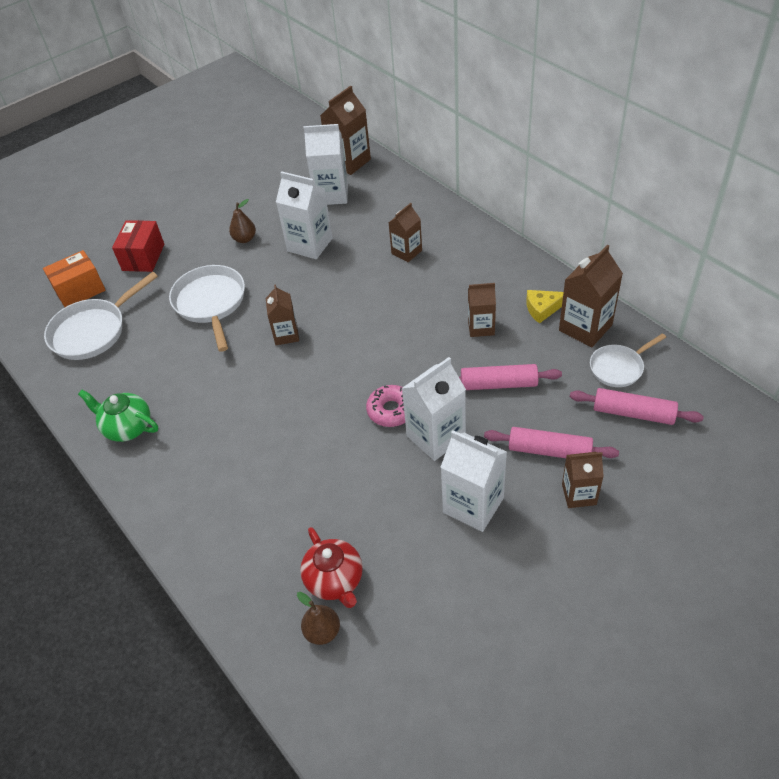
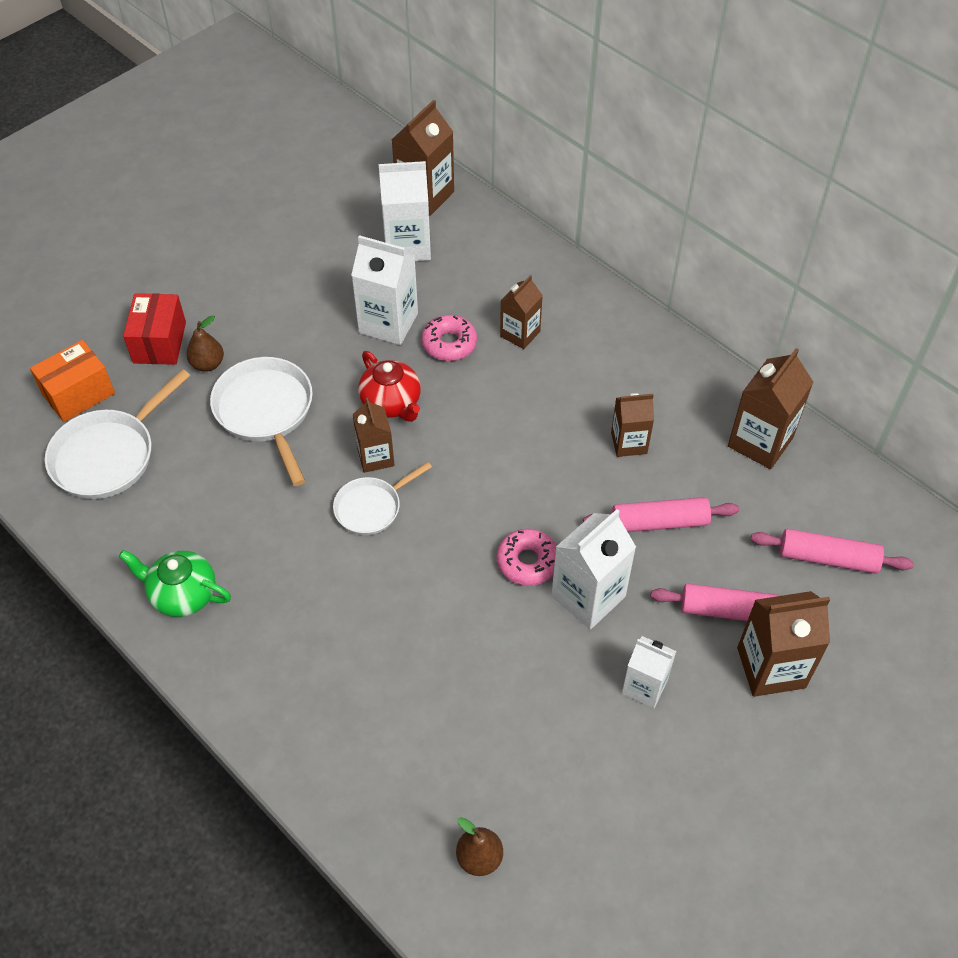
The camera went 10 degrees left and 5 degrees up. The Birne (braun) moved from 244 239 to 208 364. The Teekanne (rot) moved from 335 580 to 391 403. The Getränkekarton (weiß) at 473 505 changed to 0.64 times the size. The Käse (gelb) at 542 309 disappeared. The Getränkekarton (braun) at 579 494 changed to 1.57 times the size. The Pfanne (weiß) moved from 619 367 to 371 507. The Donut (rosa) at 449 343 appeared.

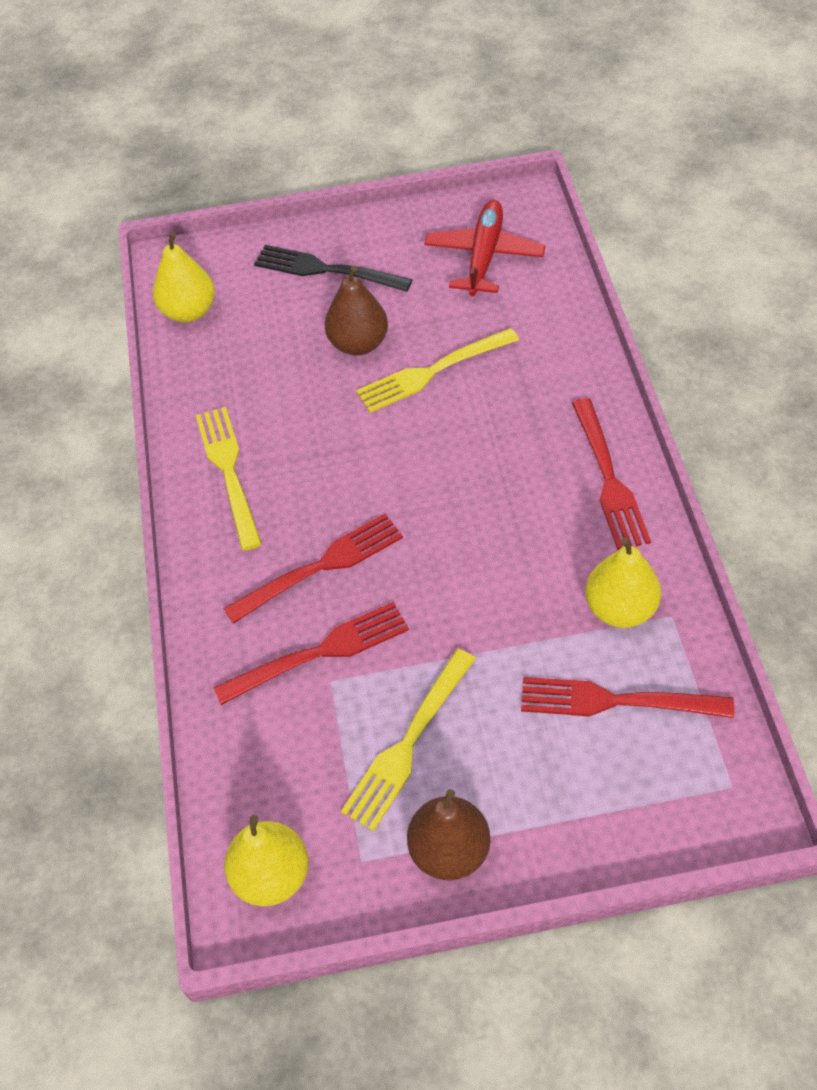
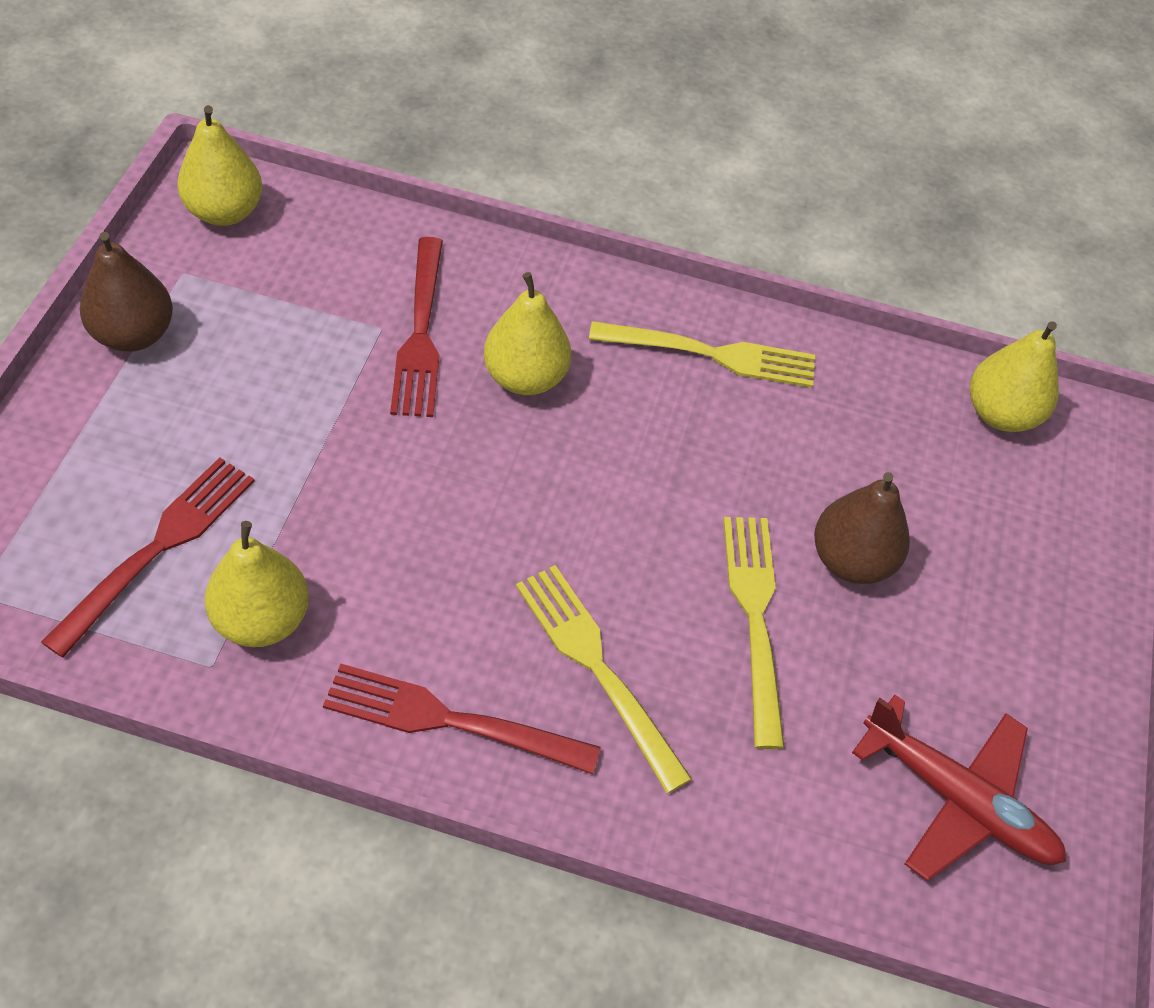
The camera went 105 degrees right and 0 degrees up. The Gabel (rot) at 320 567 was replaced by the Birne (gelb) at 525 377. The Gabel (schwarz) at 326 270 disappeared. The Gabel (gelb) moved from 408 743 to 597 668.

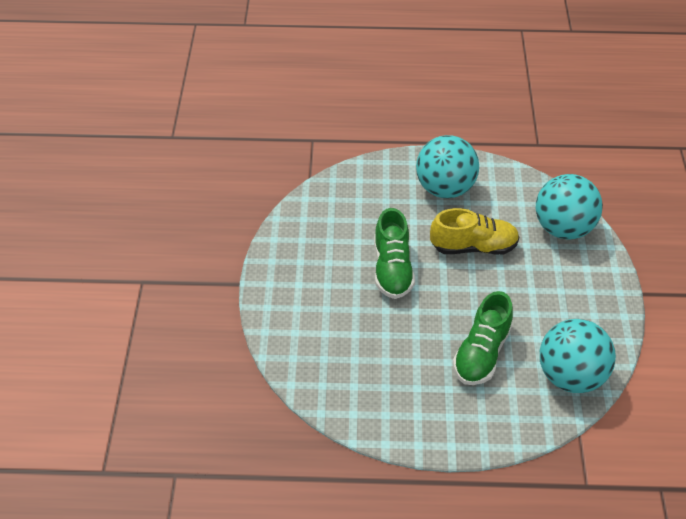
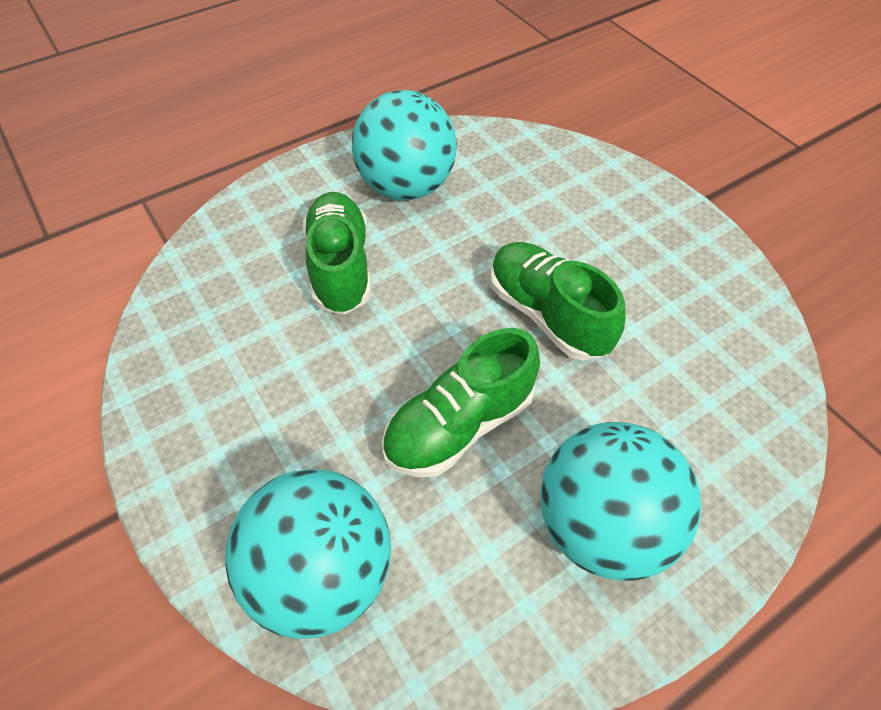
The camera went 145 degrees right and 5 degrees up. The Schuh (gelb) at 473 246 became the Schuh (grün) at 459 424. The Ball (türkis) moved from 570 375 to 406 187.

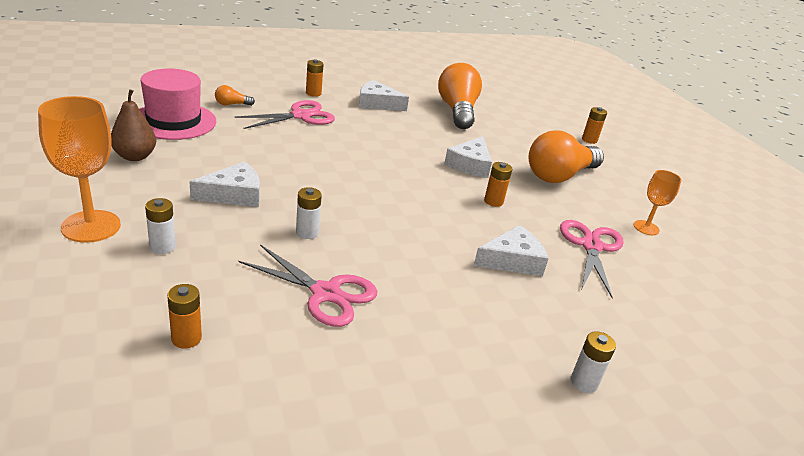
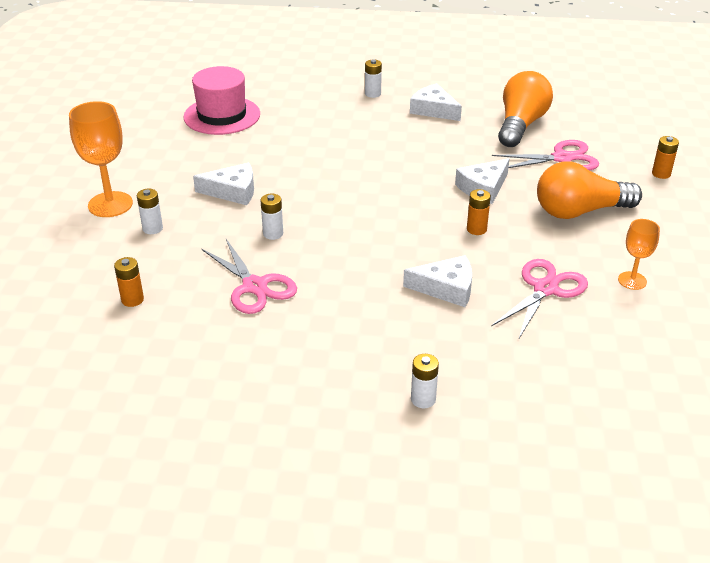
The camera went 30 degrees right and 5 degrees up. The Birne (braun) at 135 156 disappeared. The Glühbirne (orange) at 232 104 disappeared. The Schere (rosa) moved from 300 116 to 562 158. The Batterie (orange) at 313 93 became the Batterie (weiß) at 372 94.

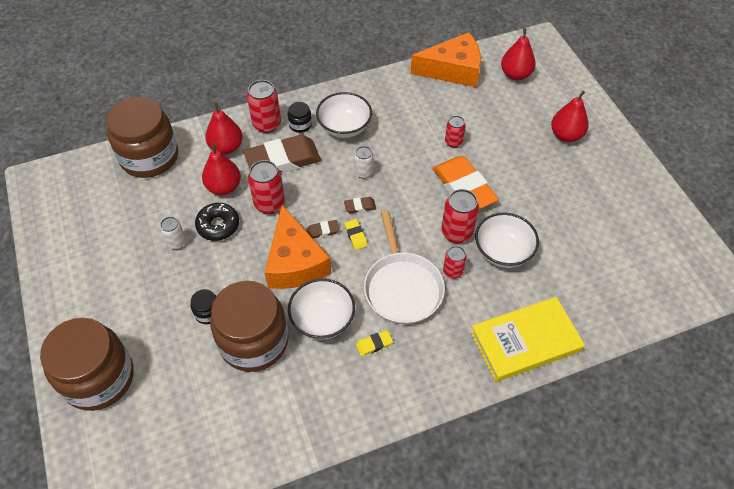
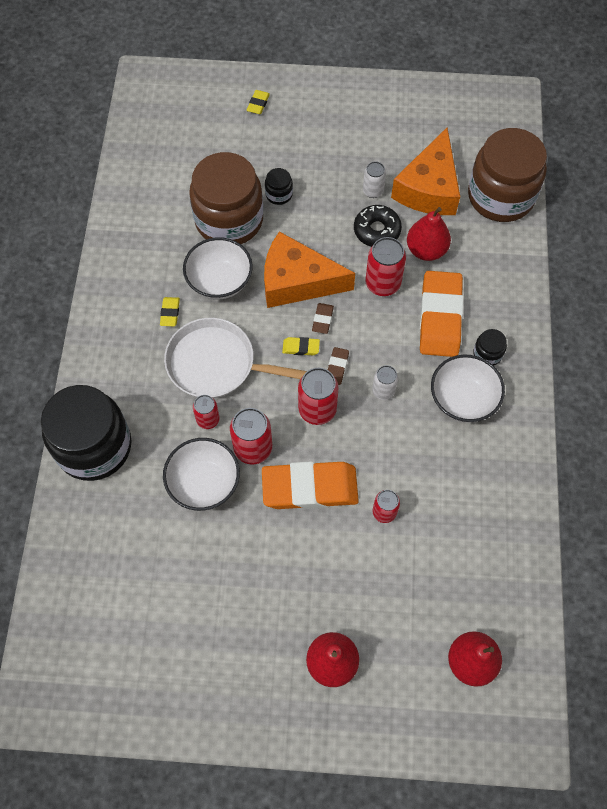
The camera went 115 degrees right and 10 degrees up. The Einmachglas (braun) at 99 378 was replaced by the Radiergummi (gelb) at 258 104. The Birne (rot) at 226 147 disappeared. The Radiergummi (braun) at 283 160 became the Radiergummi (orange) at 440 317. The Dose (rot) moved from 267 124 to 317 409. The Käse (orange) moved from 453 70 to 429 188. The Buch (gelb) at 525 341 was replaced by the Einmachglas (schwarz) at 94 446.

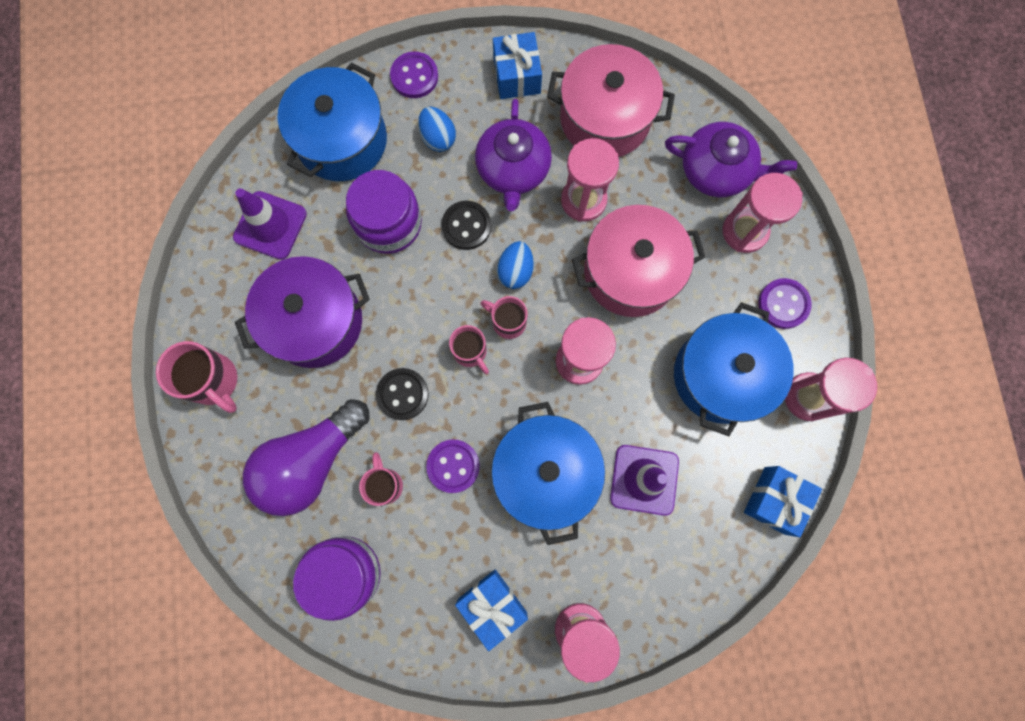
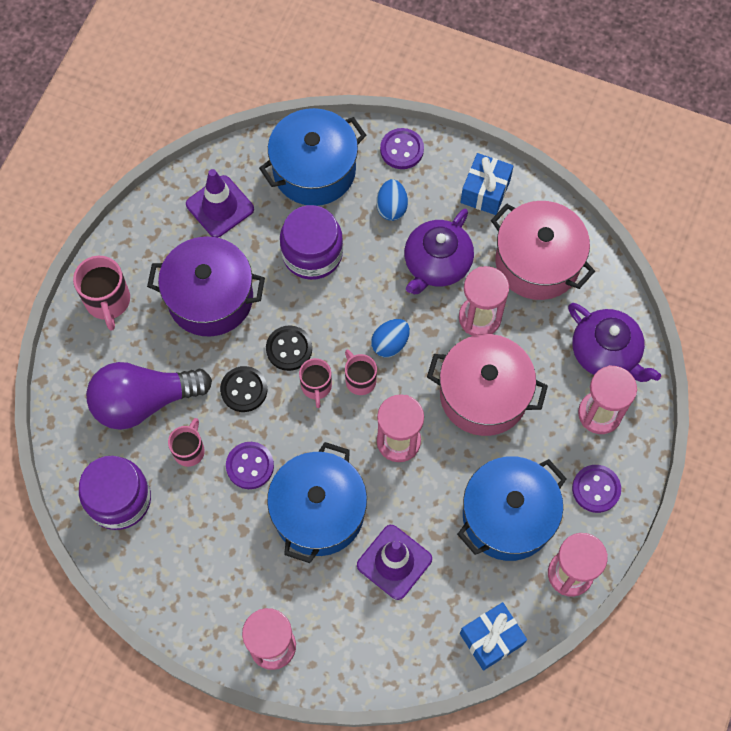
The camera went 30 degrees right and 10 degrees down. The Knopf (schwarz) moved from 466 226 to 289 349. The Geschenk (blau) at 492 605 disappeared.

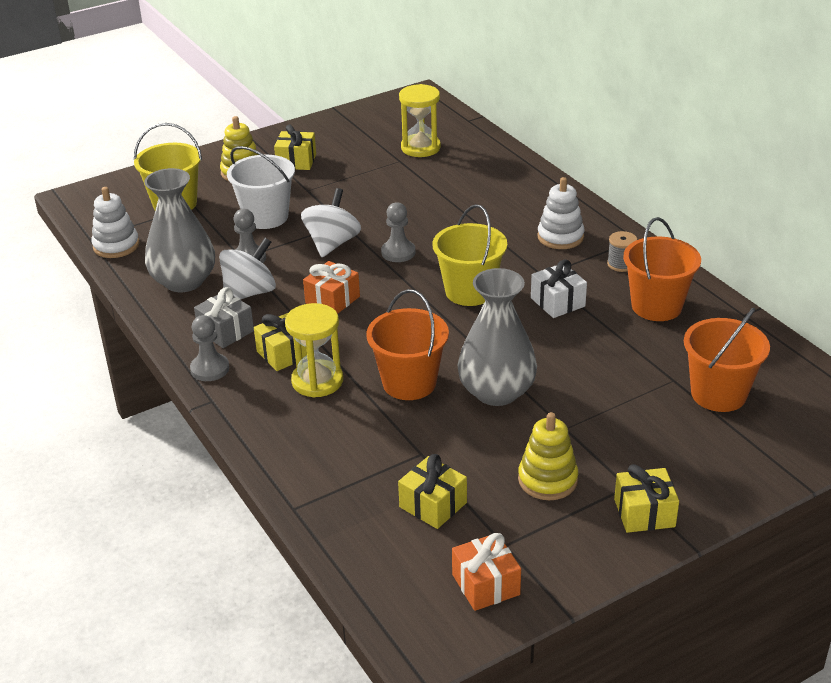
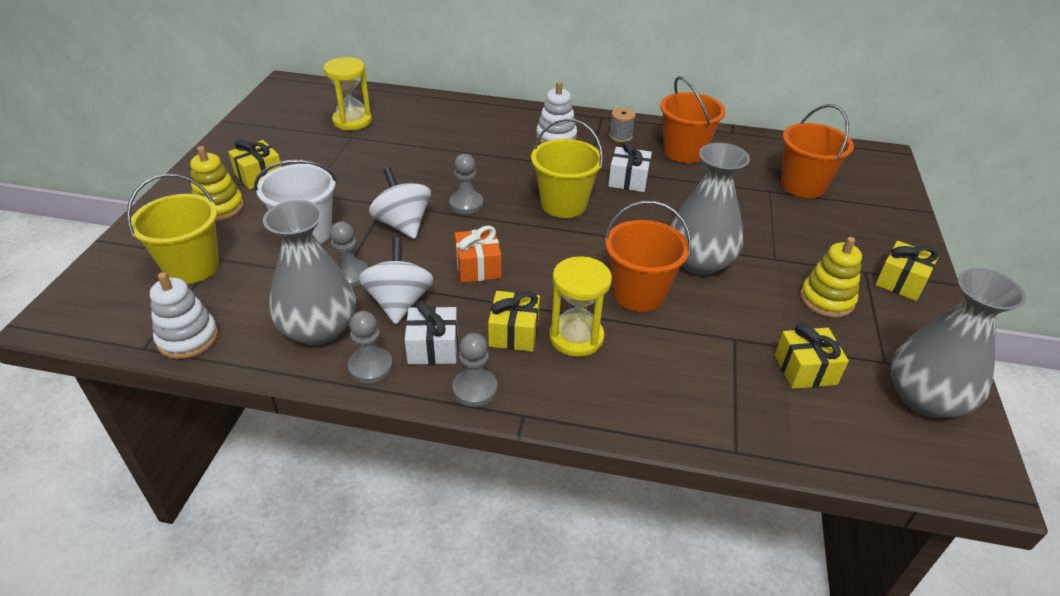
The camera went 50 degrees left and 5 degrees up. The Geschenk (grau) at 226 331 became the Geschenk (weiß) at 433 347. The Geschenk (orange) at 485 584 was replaced by the Vase (grau) at 925 398. The Bauer (grau) at 370 367 appeared.

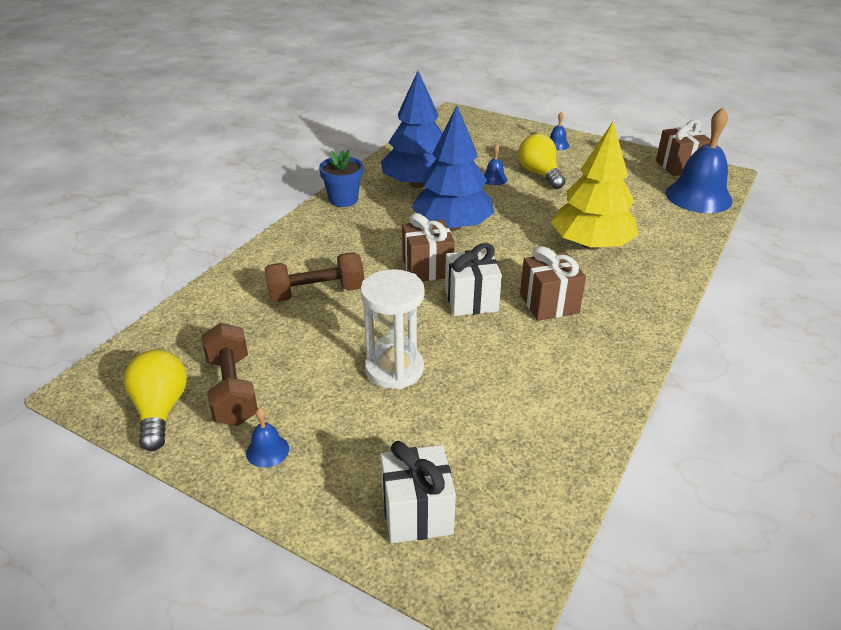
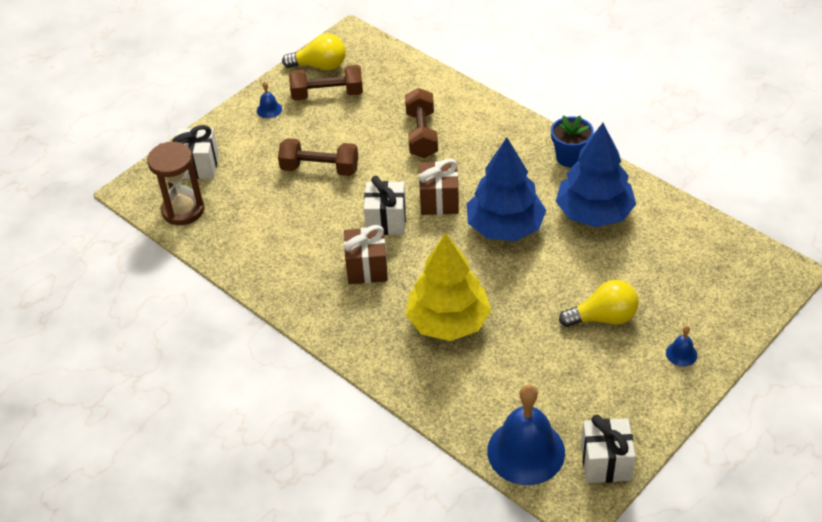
The camera went 105 degrees right and 10 degrees up. The Sanduhr (weiß) at 394 369 was replaced by the Hantel (braun) at 320 169. The Glocke (blau) at 494 179 disappeared. The Geschenk (braun) at 679 166 became the Geschenk (weiß) at 605 463. The Sanduhr (braun) at 183 210 appeared.

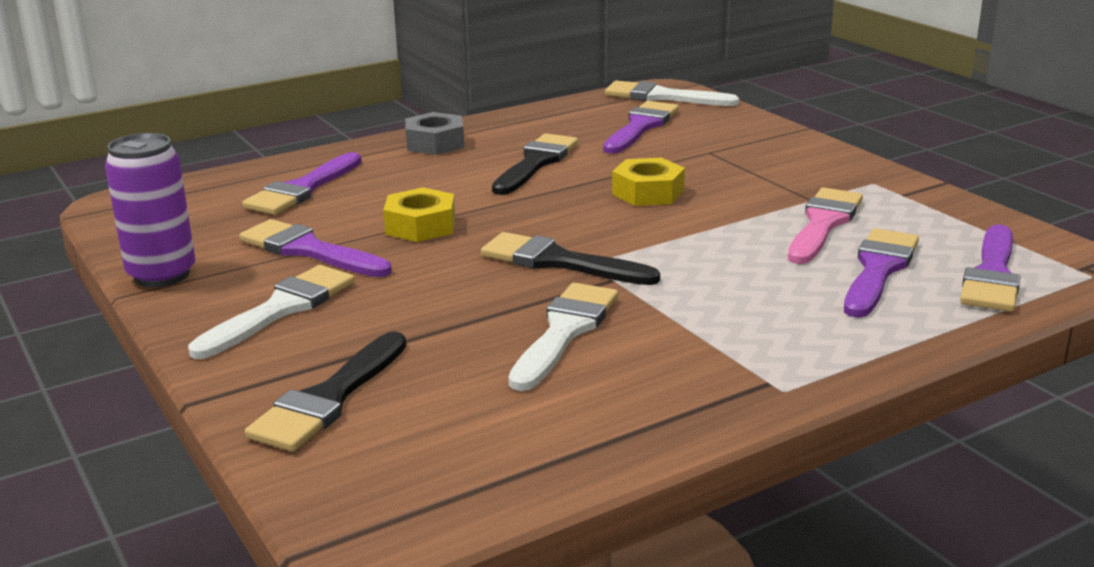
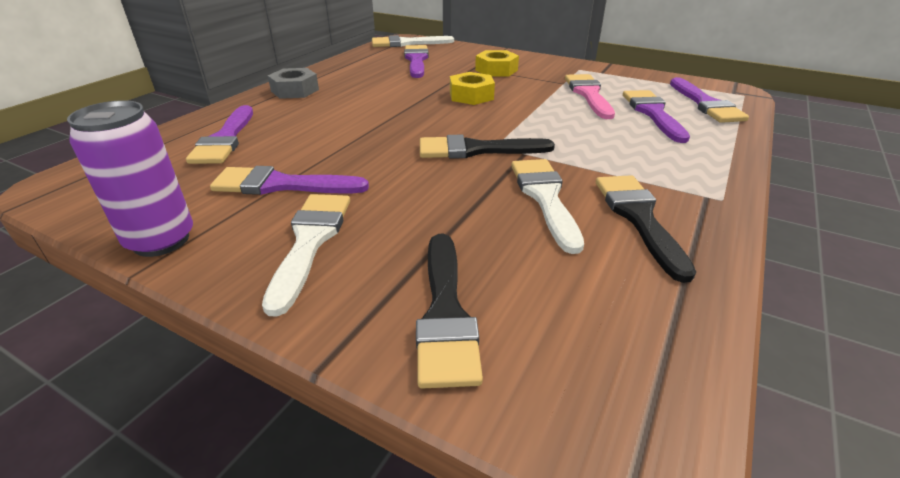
The camera went 30 degrees left and 10 degrees up. The Sechskantmutter (gelb) moved from 420 226 to 496 70. The Pinsel (schwarz) moved from 536 163 to 638 218.

